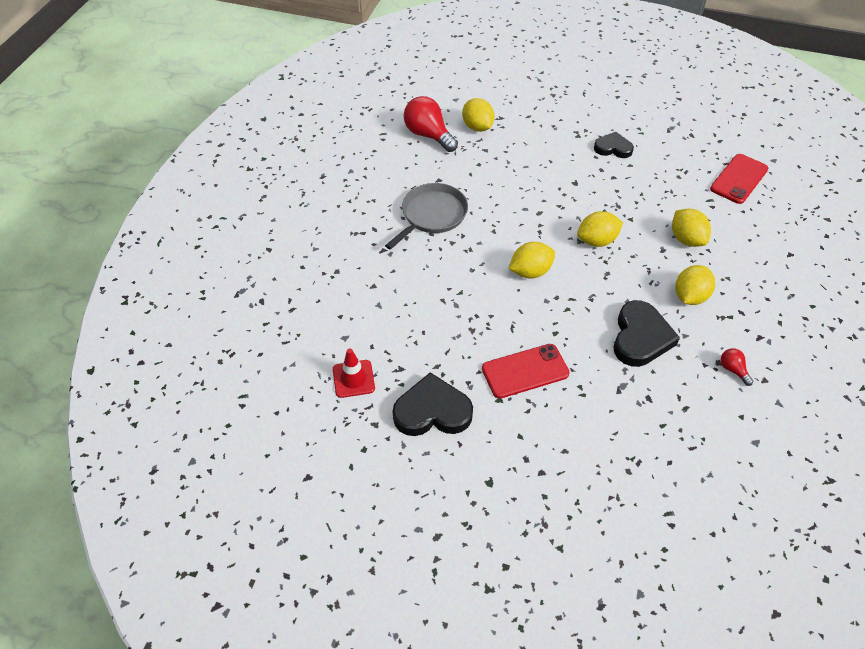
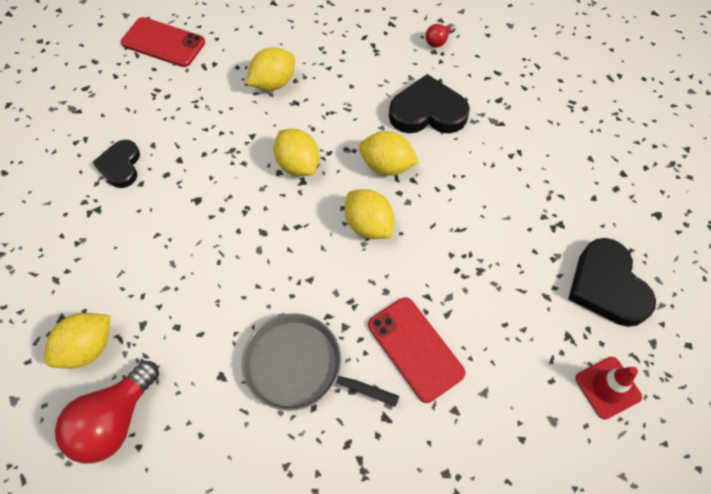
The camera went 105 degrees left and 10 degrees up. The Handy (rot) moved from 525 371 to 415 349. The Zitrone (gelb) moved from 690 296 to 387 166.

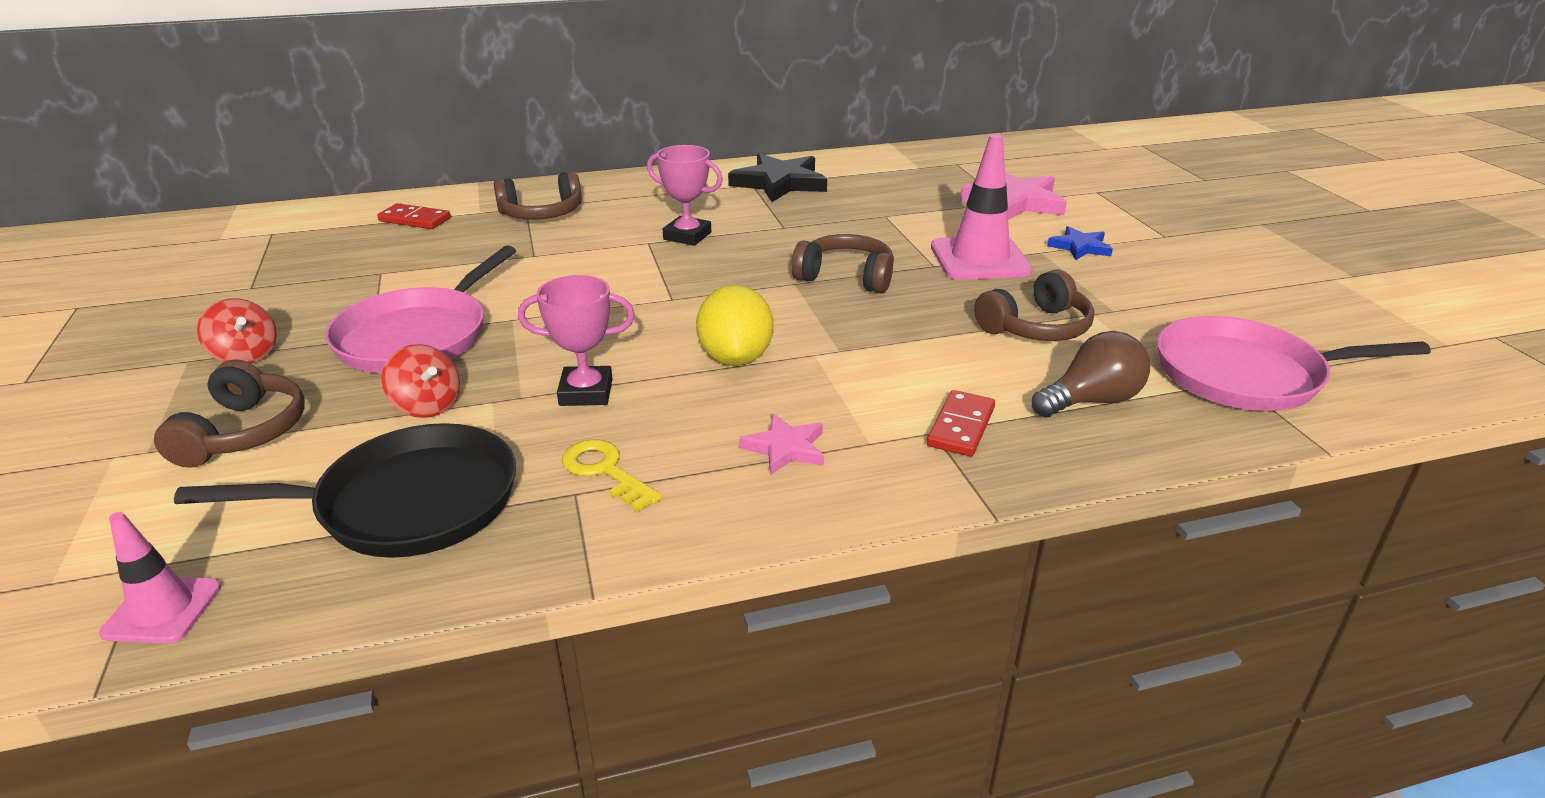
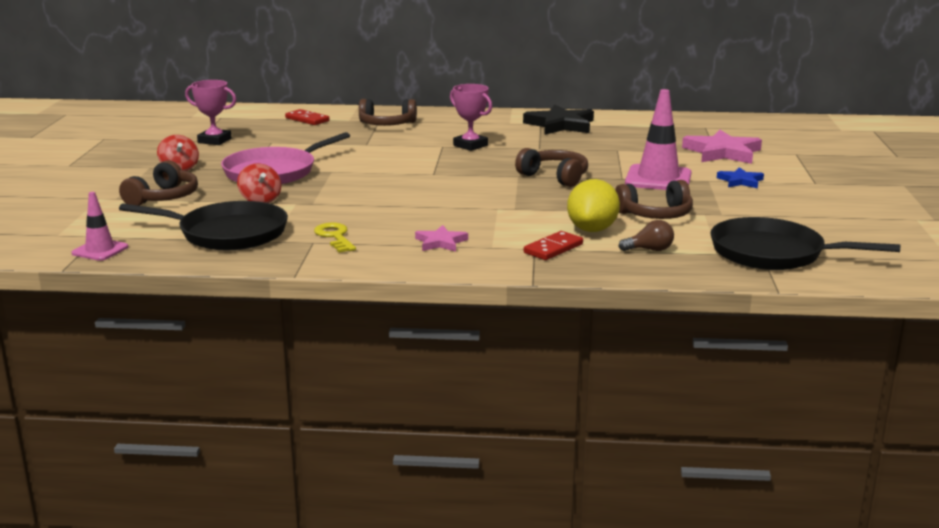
The camera went 20 degrees right and 10 degrees down. The Pokal (rosa) moved from 586 392 to 214 141. The Zitrone (gelb) moved from 735 358 to 592 229. The Glühbirne (braun) at 1091 401 changed to 0.66 times the size. The Pfanne (rosa) at 1246 374 became the Pfanne (schwarz) at 773 253.

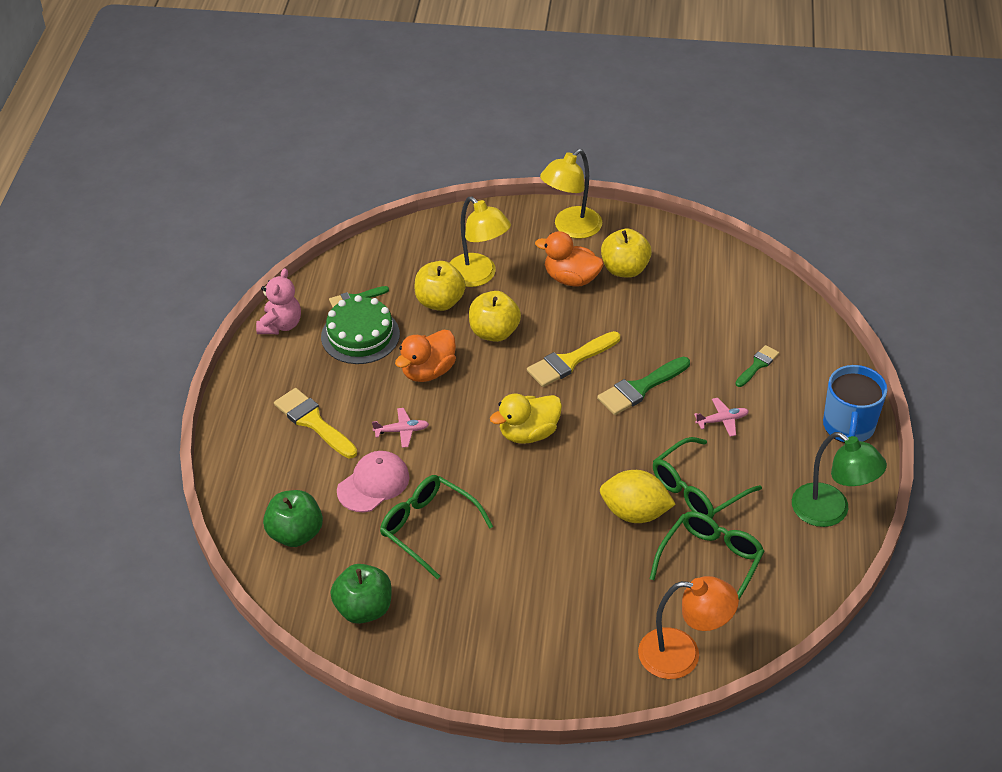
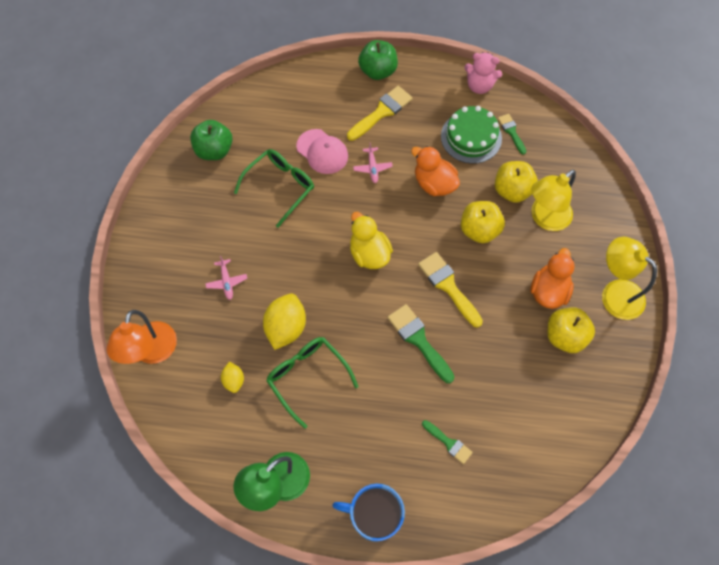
The camera went 90 degrees right and 20 degrees up. The Apfel (grün) moved from 295 534 to 378 71. The Brille (grün) at 710 562 was replaced by the Zitrone (gelb) at 234 380. The Flugzeug (rosa) moved from 722 420 to 227 282.

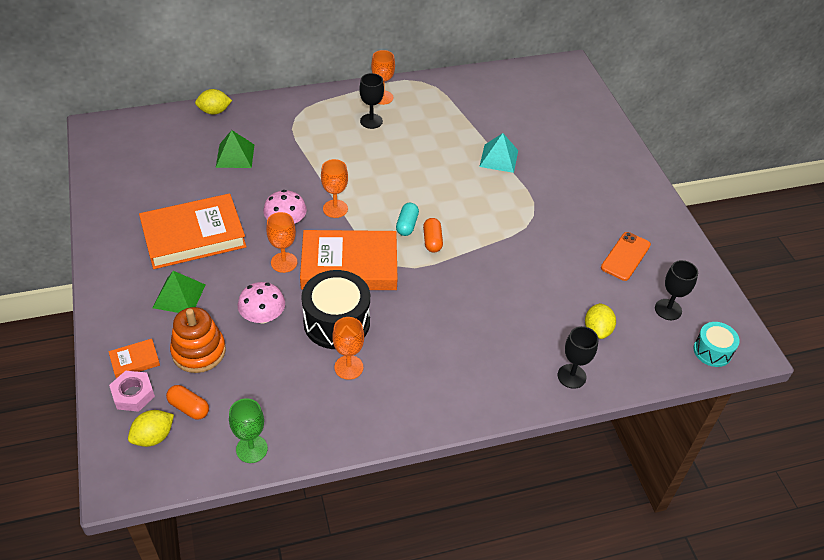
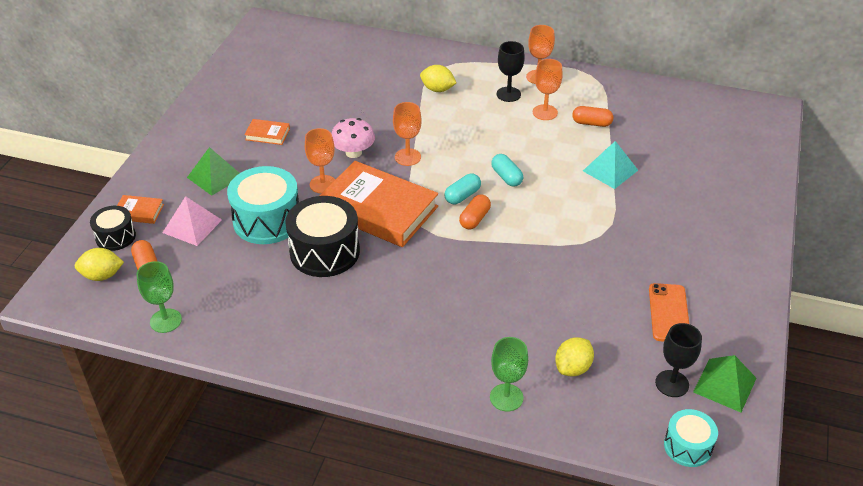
The camera went 35 degrees right and 5 degrees down. The Sechskantmutter (rosa) at 133 394 was replaced by the Trommel (schwarz) at 115 237. The Buch (orange) at 193 236 changed to 0.42 times the size. The Stapelspielzeug (orange) at 199 351 was replaced by the Pyramide (rosa) at 192 226. The Zitrone (gelb) moved from 214 111 to 437 89. The Pyramide (grün) moved from 235 155 to 724 385. The Pilz (rosa) at 263 316 was replaced by the Trommel (türkis) at 267 220. The Kelch (orange) moved from 348 367 to 545 112. The Kelch (schwarz) at 571 376 became the Kelch (grün) at 506 397. The Handy (orange) at 625 256 turned 60 degrees counterclockwise. The Kapsel (türkis) at 506 177 appeared. The Kapsel (orange) at 591 123 appeared.

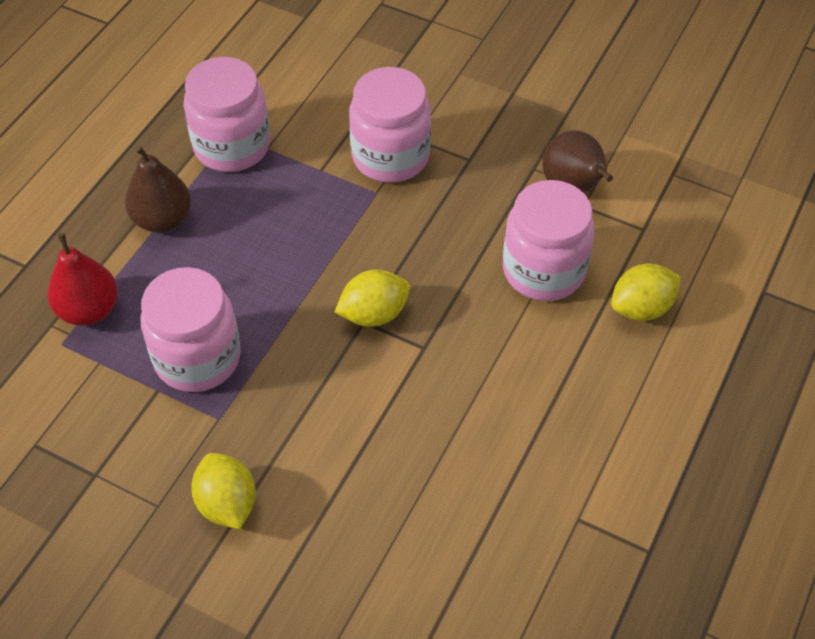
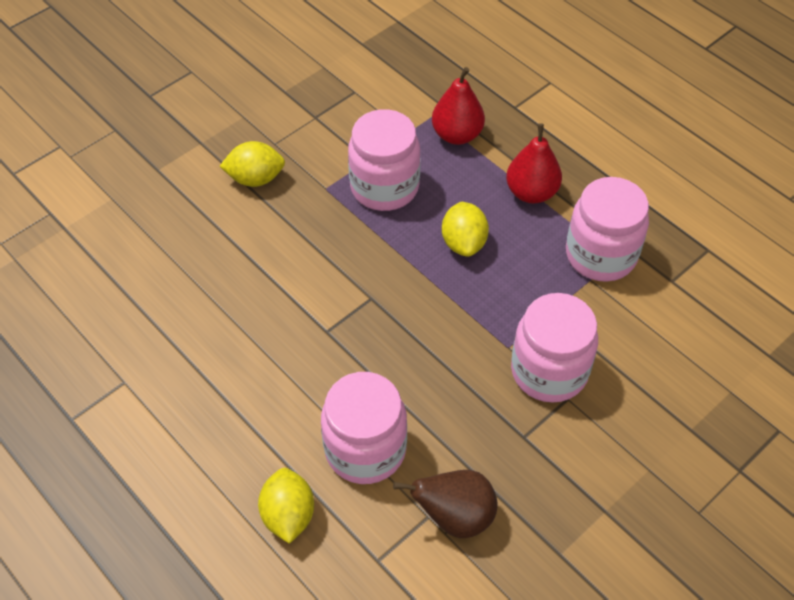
The camera went 110 degrees right and 0 degrees up. The Birne (braun) at 162 219 became the Birne (rot) at 531 192. The Zitrone (gelb) moved from 374 314 to 463 243.

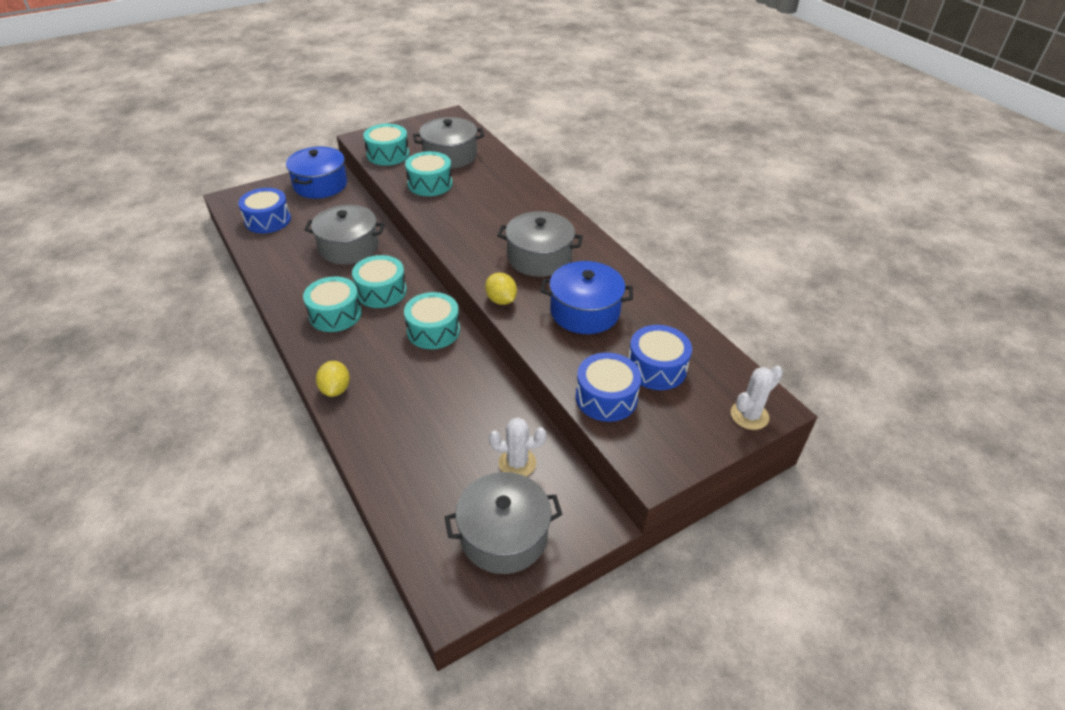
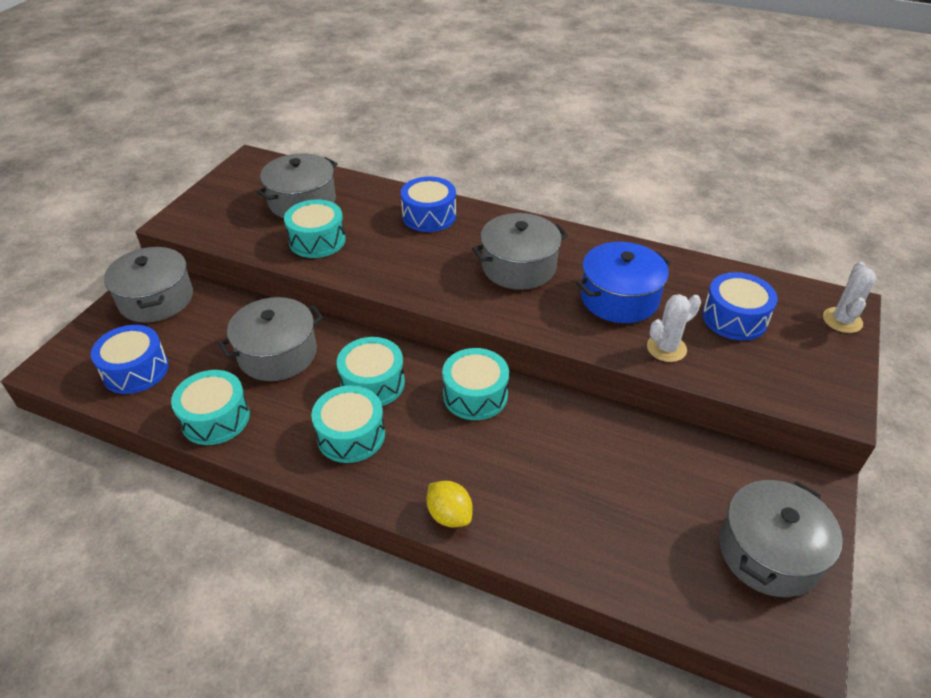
The camera went 35 degrees left and 0 degrees up. The Kochtopf (blau) at 320 185 became the Kochtopf (grau) at 156 299. The Trommel (türkis) moved from 388 154 to 215 418. The Zitrone (gelb) at 501 300 disappeared. The Kaktus (weiß) moved from 517 463 to 666 348. The Trommel (blau) moved from 606 397 to 429 216.

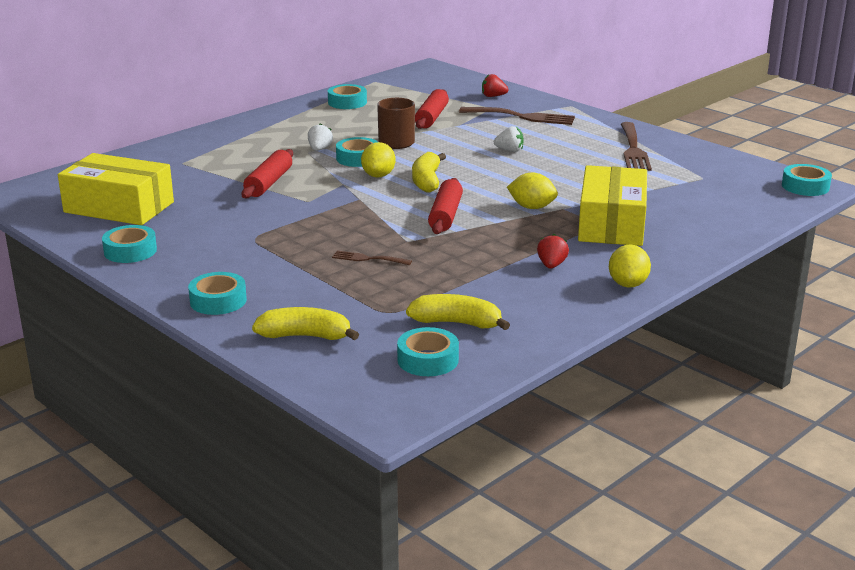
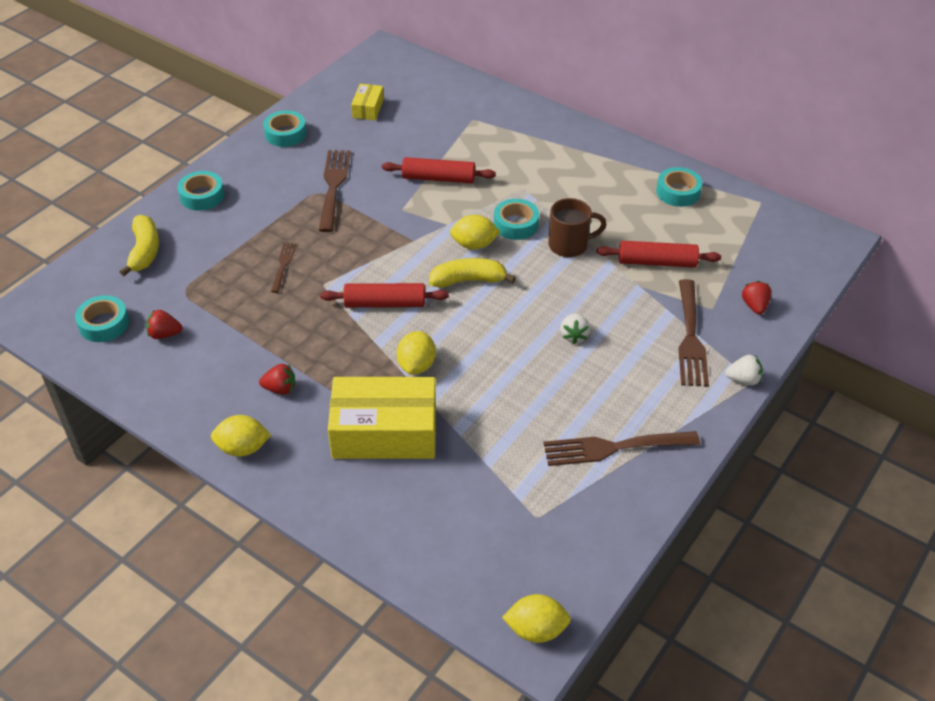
The camera went 80 degrees right and 20 degrees up. The Schachtel (gelb) at 119 207 changed to 0.47 times the size. The Erdbeere (weiß) moved from 319 149 to 743 379. The Banane (gelb) at 456 323 was replaced by the Erdbeere (rot) at 164 334. The Klebeband (türkis) at 805 186 was replaced by the Zitrone (gelb) at 536 629. The Gabel (braun) at 333 186 appeared.

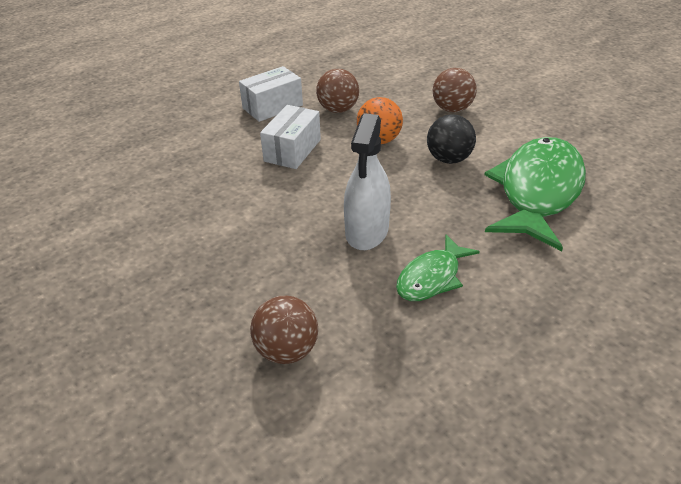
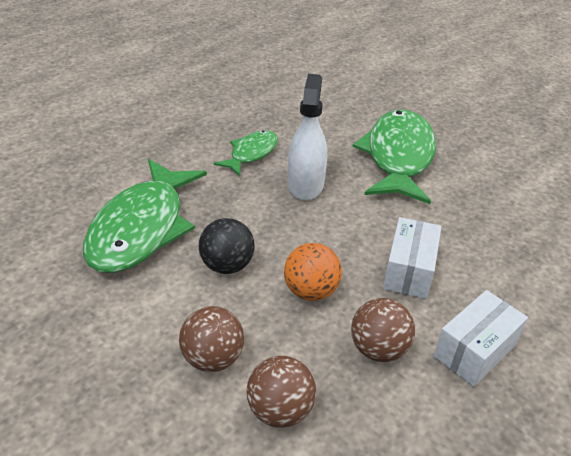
The camera went 170 degrees right and 0 degrees up. The Ball (braun) moved from 287 350 to 280 410. The Fisch (grün) at 398 157 appeared.

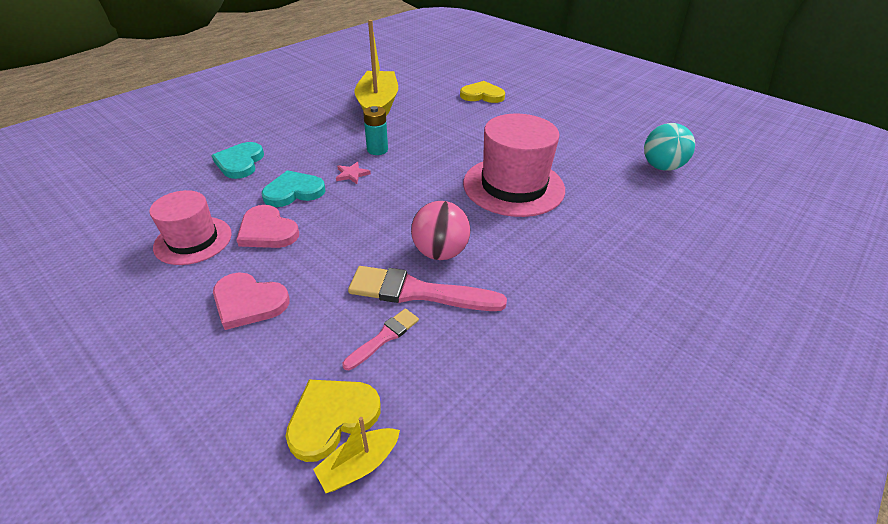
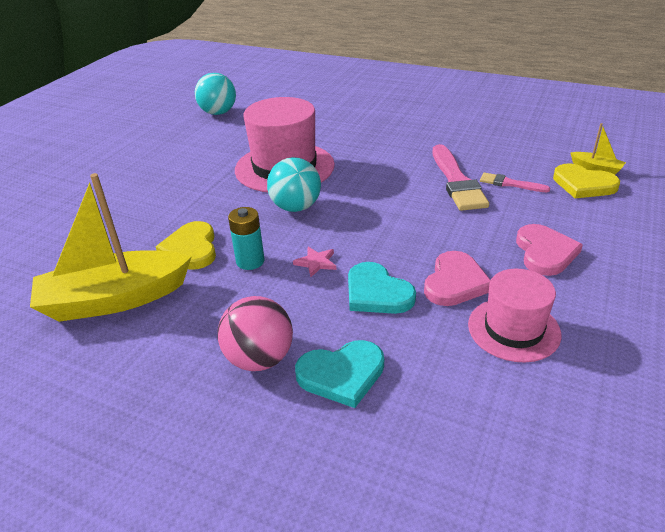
The camera went 105 degrees left and 5 degrees down. The Ball (rosa) moved from 440 252 to 259 359. The Herz (gelb) moved from 482 95 to 191 249. The Ball (türkis) at 296 207 appeared.

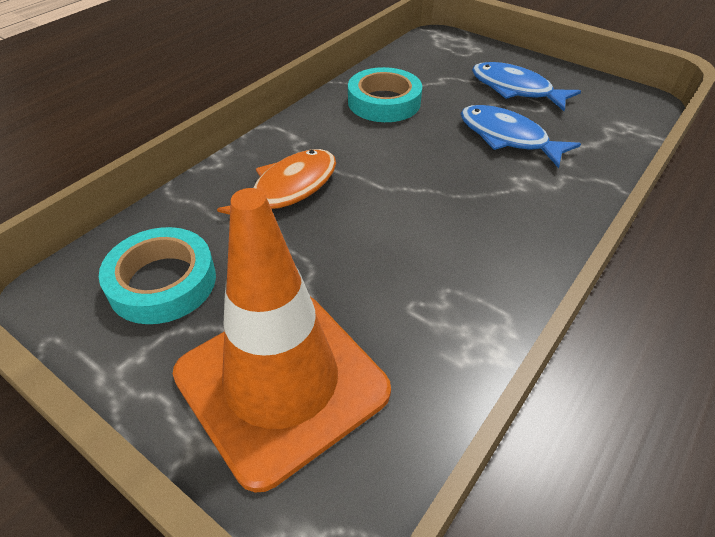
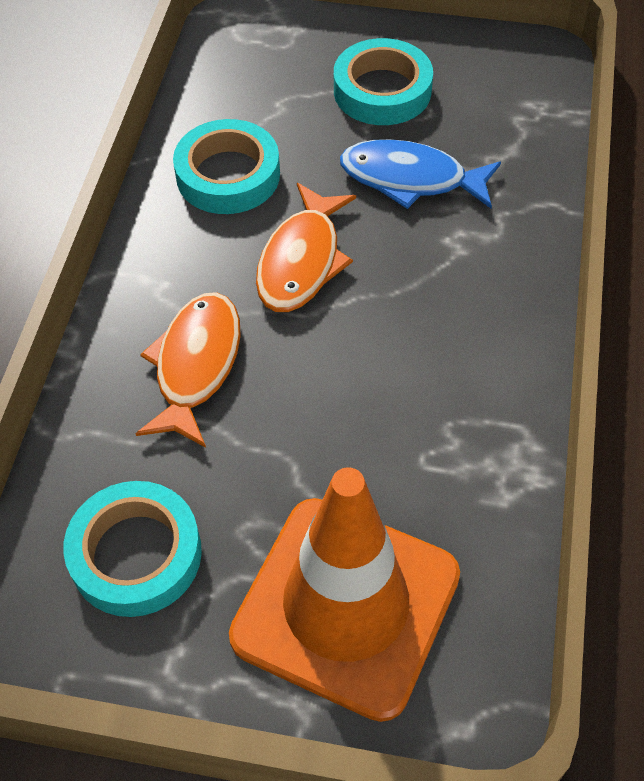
The camera went 25 degrees left and 10 degrees up. The Fisch (blau) at 515 89 was replaced by the Klebeband (türkis) at 382 90. The Fisch (orange) at 302 261 appeared.

